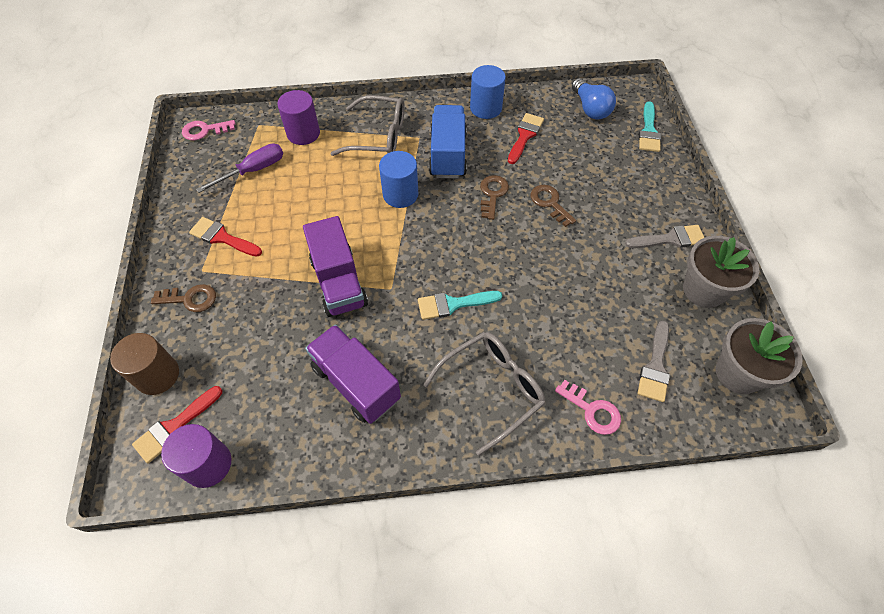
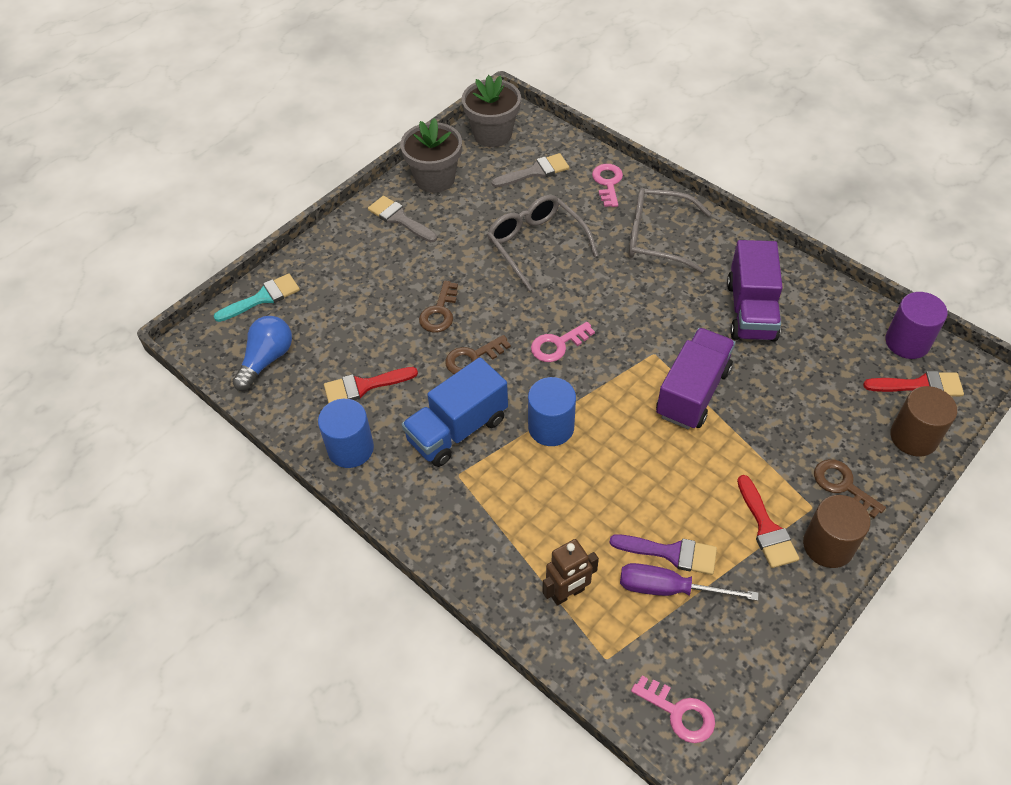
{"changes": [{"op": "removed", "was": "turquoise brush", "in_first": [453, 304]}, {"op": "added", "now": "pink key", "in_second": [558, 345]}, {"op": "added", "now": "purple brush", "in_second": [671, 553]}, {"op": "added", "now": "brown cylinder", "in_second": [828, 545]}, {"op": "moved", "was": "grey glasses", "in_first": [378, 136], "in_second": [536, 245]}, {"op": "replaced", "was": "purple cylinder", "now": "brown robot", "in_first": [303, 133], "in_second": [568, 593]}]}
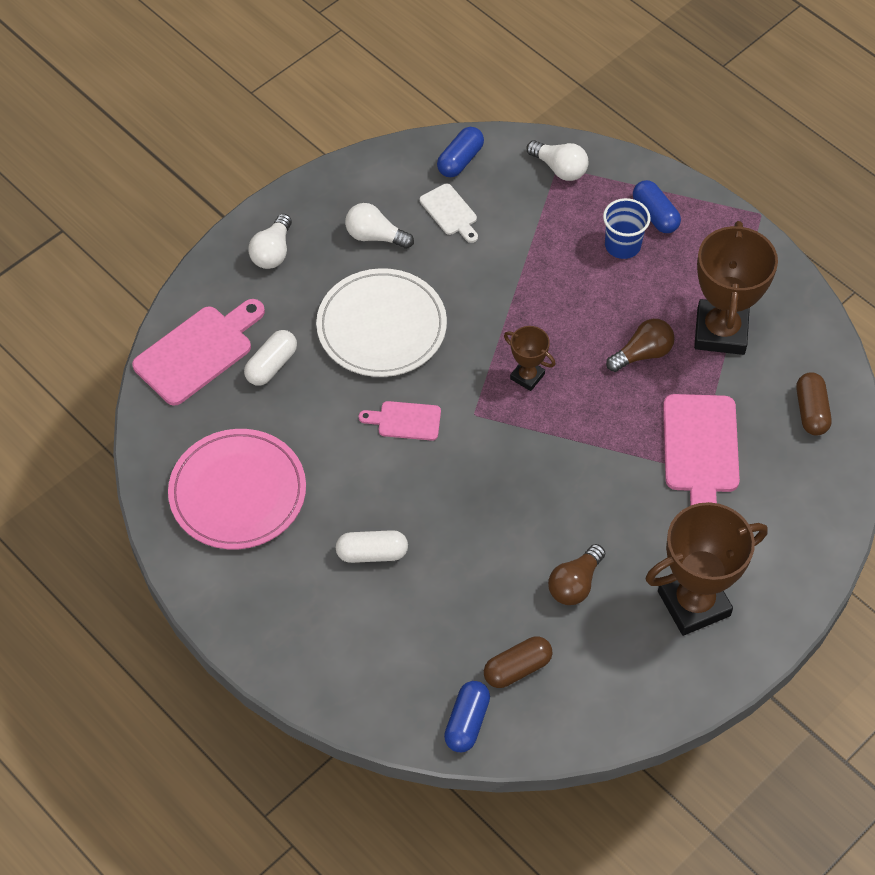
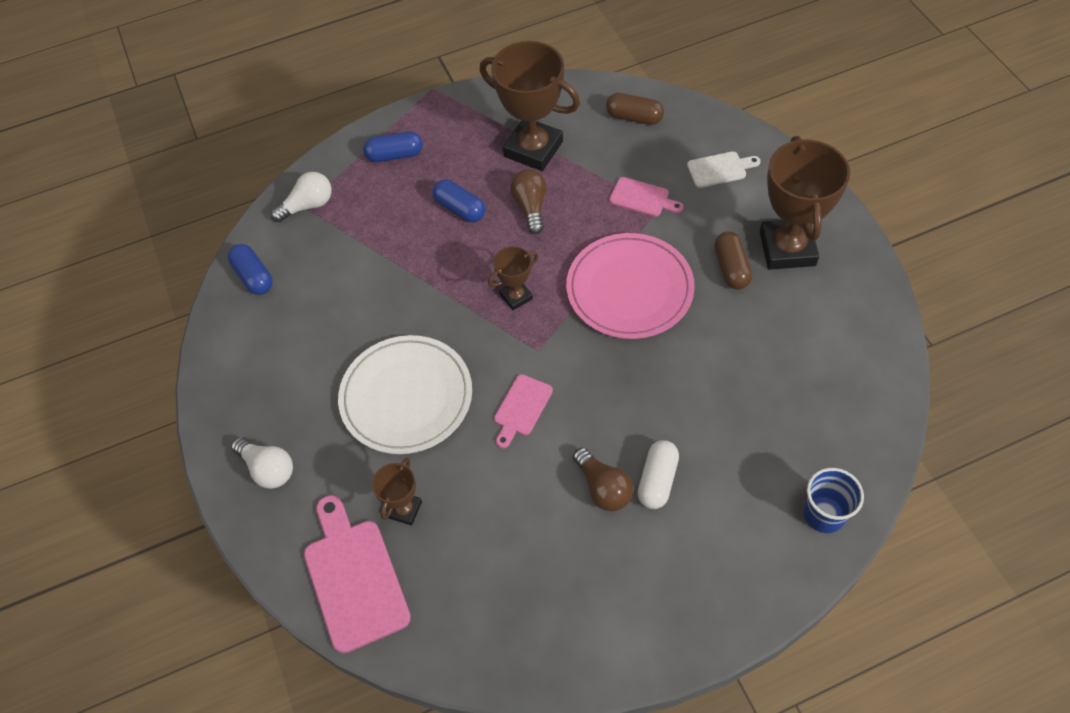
{"changes": [{"op": "removed", "was": "white light bulb", "in_first": [375, 236]}, {"op": "moved", "was": "pink plate", "in_first": [238, 492], "in_second": [629, 289]}, {"op": "moved", "was": "white cutting board", "in_first": [450, 212], "in_second": [720, 169]}, {"op": "moved", "was": "blue capsule", "in_first": [467, 722], "in_second": [460, 209]}, {"op": "moved", "was": "brown capsule", "in_first": [517, 668], "in_second": [731, 268]}, {"op": "moved", "was": "brown light bulb", "in_first": [575, 584], "in_second": [603, 488]}, {"op": "moved", "was": "blue cup", "in_first": [622, 245], "in_second": [824, 514]}, {"op": "replaced", "was": "white capsule", "now": "brown trophy", "in_first": [271, 365], "in_second": [404, 509]}, {"op": "resized", "was": "pink cutting board", "in_first": [700, 450], "in_second": [642, 198], "ratio": 0.55}]}
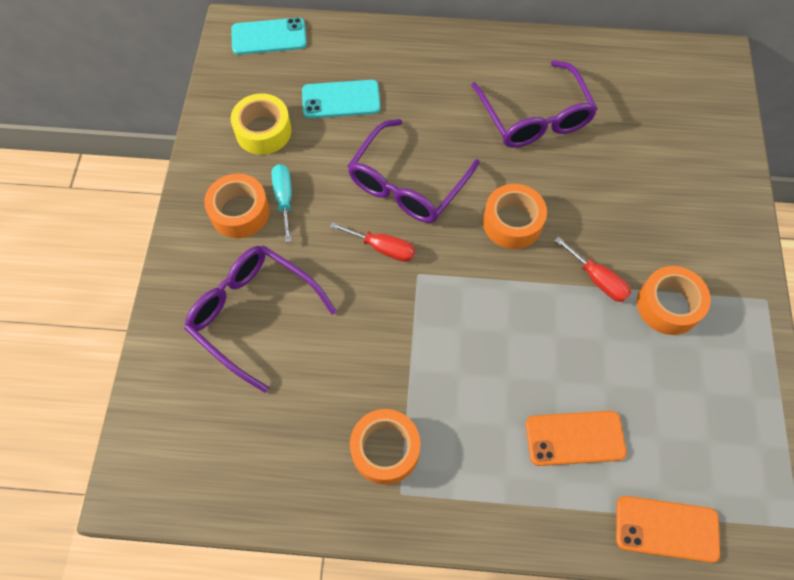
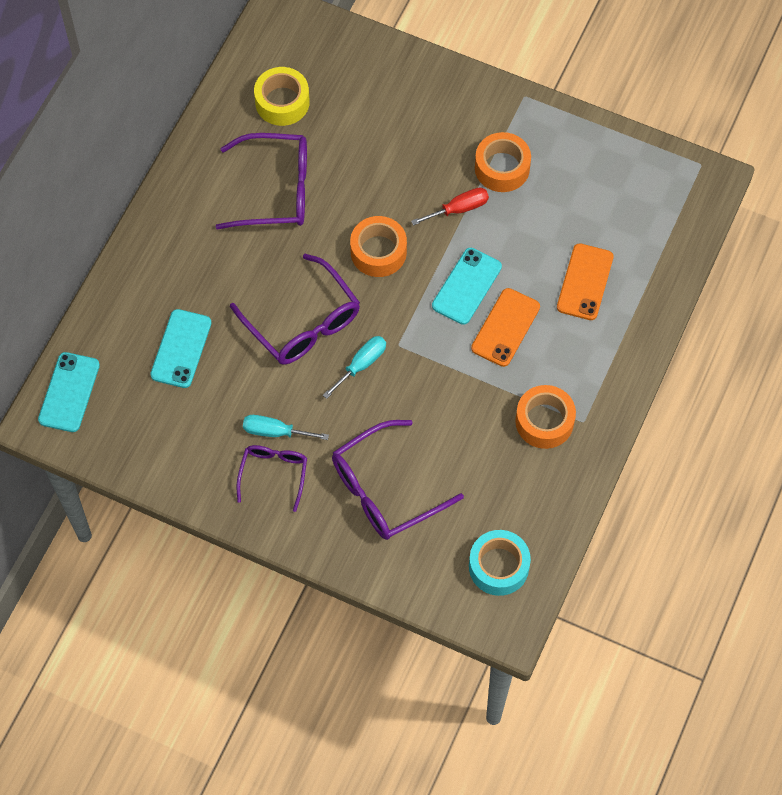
{"changes": [{"op": "added", "now": "turquoise phone", "in_second": [466, 286]}, {"op": "added", "now": "turquoise tape", "in_second": [498, 566]}, {"op": "moved", "was": "yellow tape", "in_first": [263, 131], "in_second": [282, 102]}, {"op": "moved", "was": "orange phone", "in_first": [666, 529], "in_second": [505, 327]}, {"op": "replaced", "was": "orange tape", "now": "purple glasses", "in_first": [240, 212], "in_second": [273, 474]}, {"op": "recoloured", "was": "red screwdriver", "now": "turquoise screwdriver", "in_first": [382, 248], "in_second": [361, 364]}]}
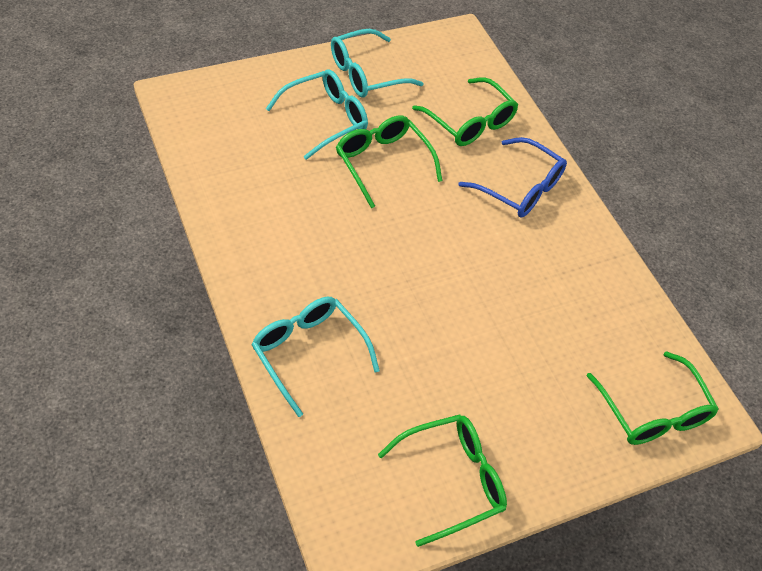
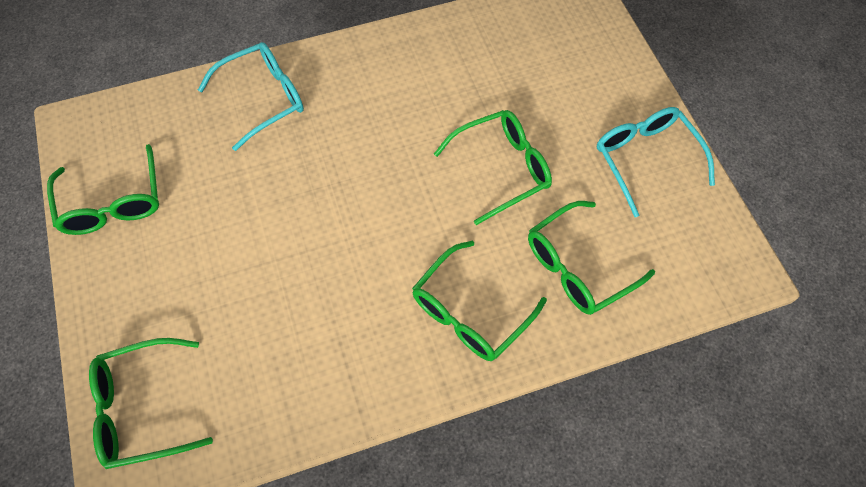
{"changes": [{"op": "removed", "was": "turquoise glasses", "in_first": [324, 119]}, {"op": "recoloured", "was": "blue glasses", "now": "green glasses", "in_first": [519, 187], "in_second": [471, 311]}]}
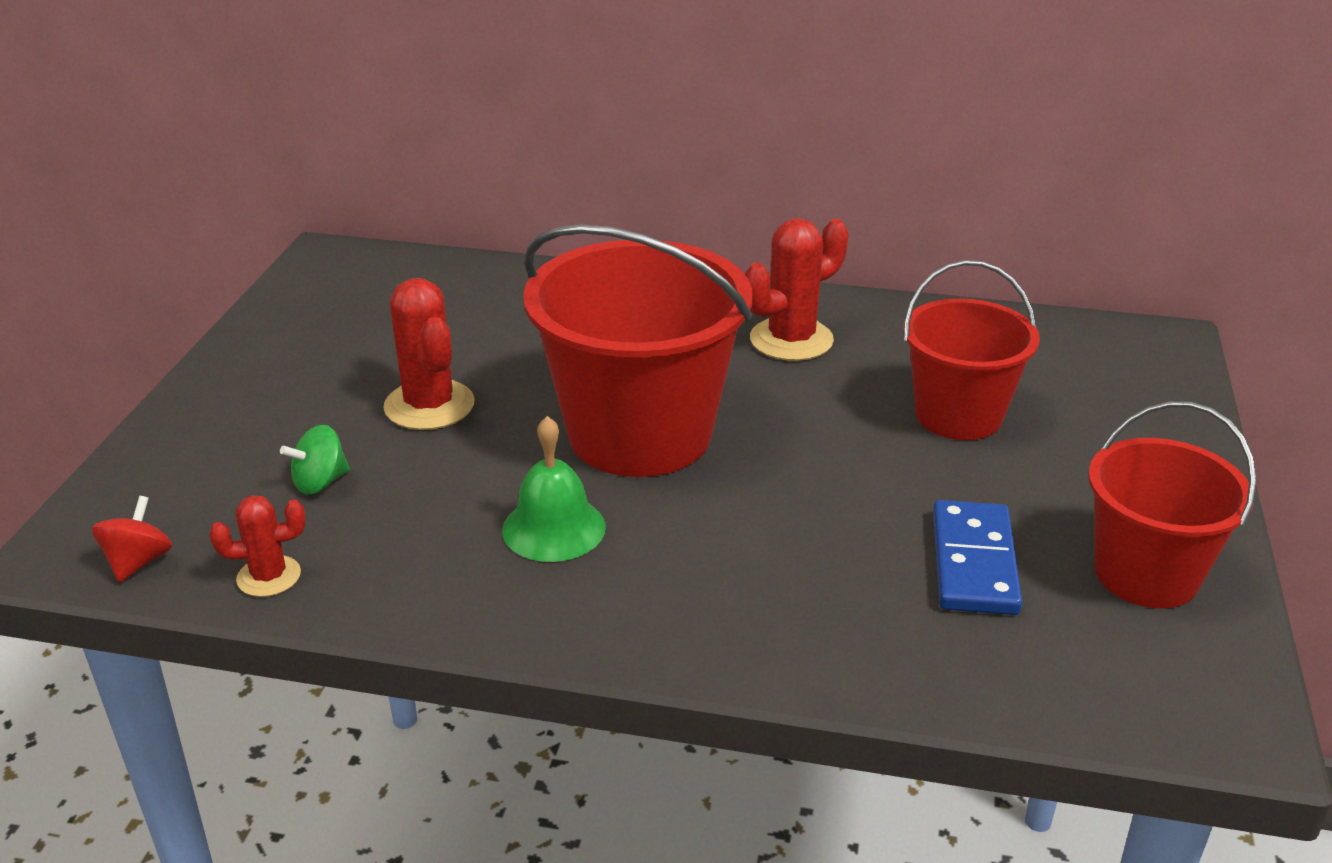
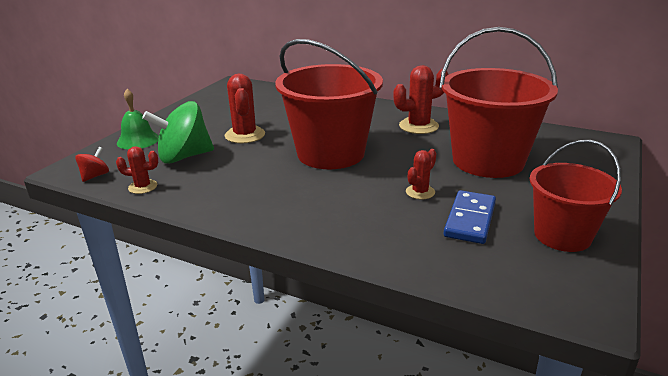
{"changes": [{"op": "added", "now": "red cactus", "in_second": [420, 192]}, {"op": "moved", "was": "green bell", "in_first": [553, 528], "in_second": [138, 140]}, {"op": "resized", "was": "green spinning top", "in_first": [320, 482], "in_second": [184, 157], "ratio": 2.11}, {"op": "resized", "was": "red bucket", "in_first": [958, 415], "in_second": [488, 161], "ratio": 1.63}]}
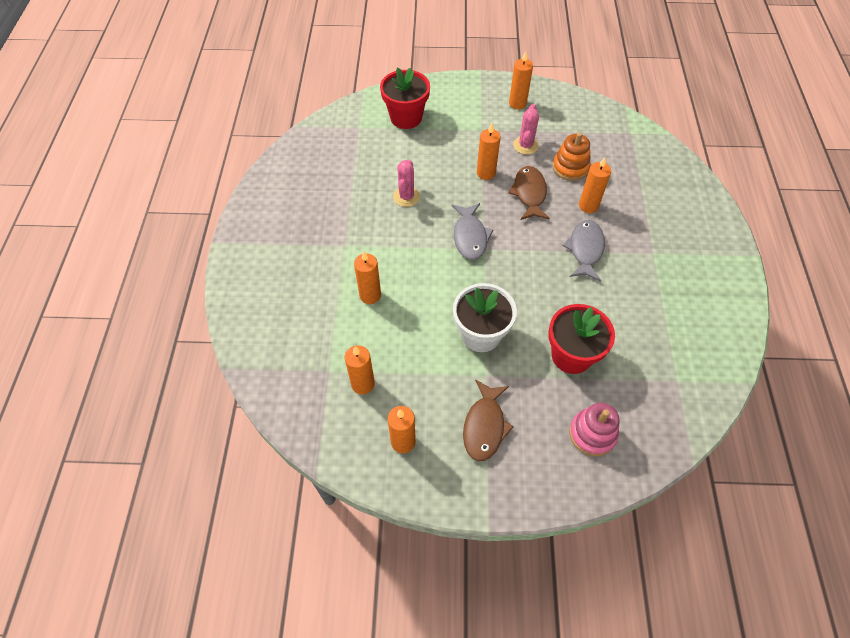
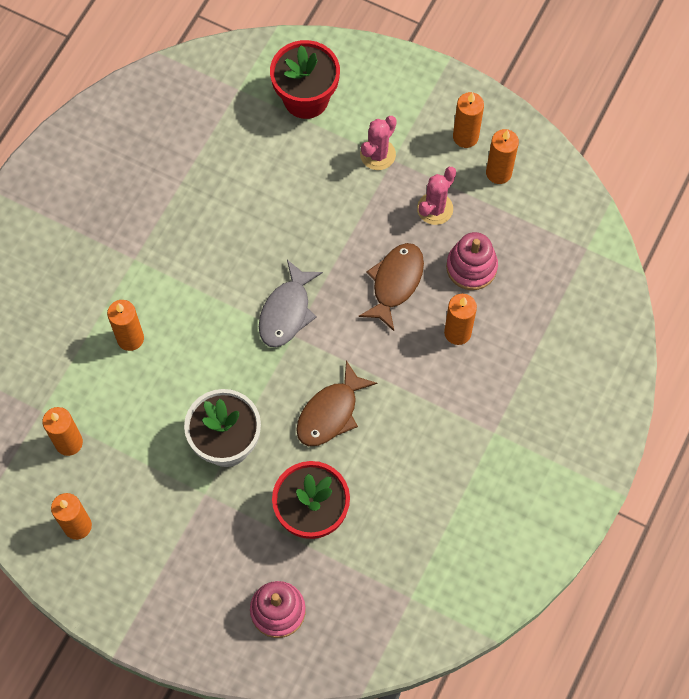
{"changes": [{"op": "removed", "was": "grey fish", "in_first": [585, 249]}, {"op": "moved", "was": "pink cactus", "in_first": [406, 196], "in_second": [377, 154]}, {"op": "moved", "was": "brown fish", "in_first": [484, 426], "in_second": [330, 413]}, {"op": "moved", "was": "orange candle", "in_first": [486, 173], "in_second": [498, 173]}, {"op": "recoloured", "was": "orange stacking toy", "now": "pink stacking toy", "in_first": [570, 167], "in_second": [471, 267]}]}
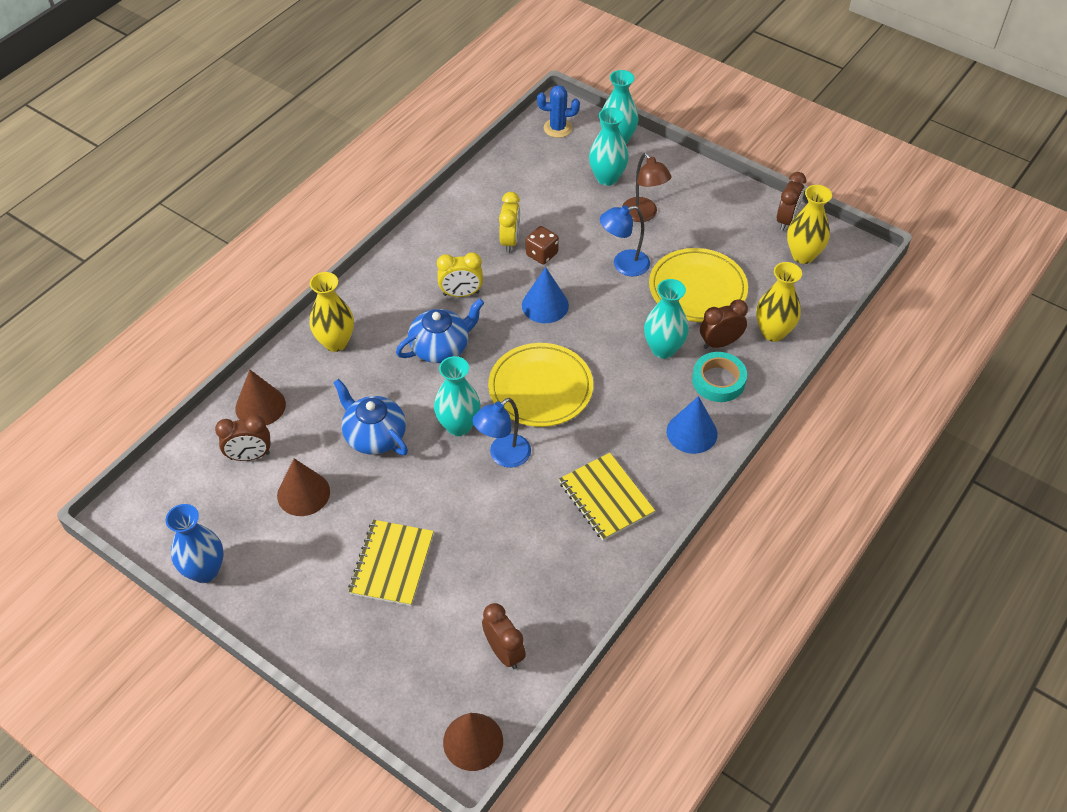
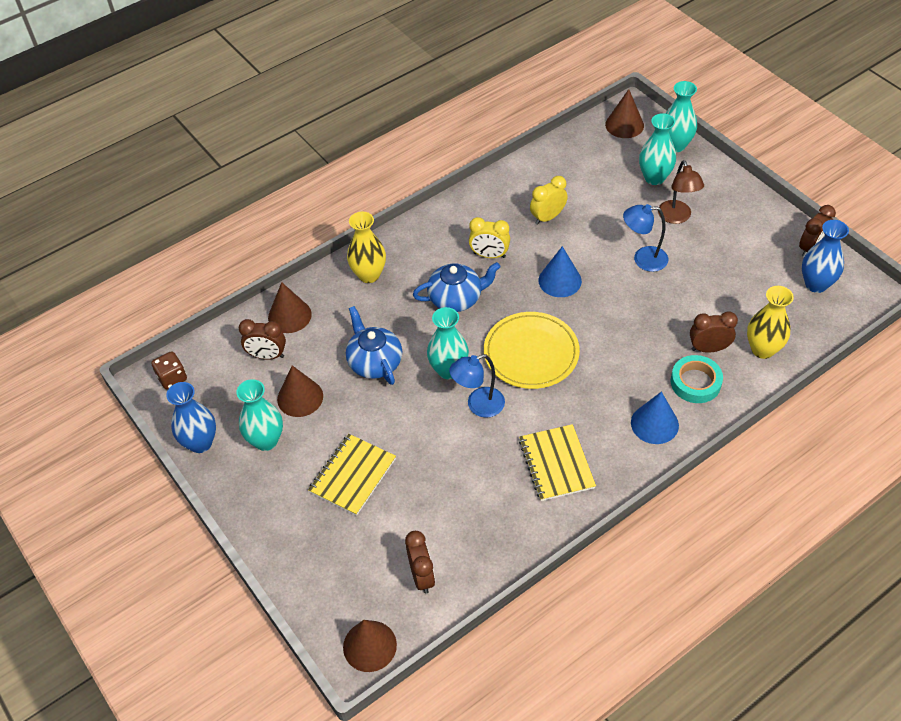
{"changes": [{"op": "removed", "was": "yellow plate", "in_first": [697, 289]}, {"op": "moved", "was": "brown dice", "in_first": [541, 254], "in_second": [172, 378]}, {"op": "moved", "was": "turquoise vase", "in_first": [663, 349], "in_second": [266, 440]}, {"op": "replaced", "was": "blue cactus", "now": "brown cone", "in_first": [557, 128], "in_second": [624, 125]}, {"op": "recoloured", "was": "yellow vase", "now": "blue vase", "in_first": [803, 255], "in_second": [816, 284]}, {"op": "turned", "was": "yellow clock", "in_first": [510, 241], "in_second": [547, 217], "clockwise": -150}]}
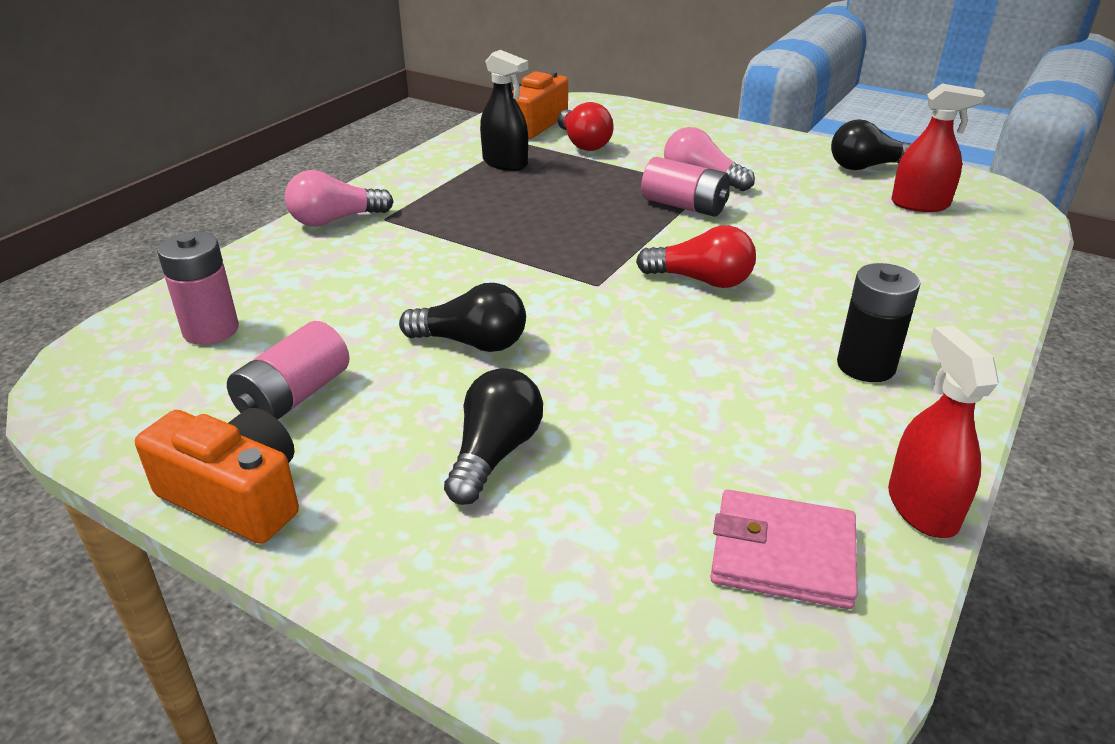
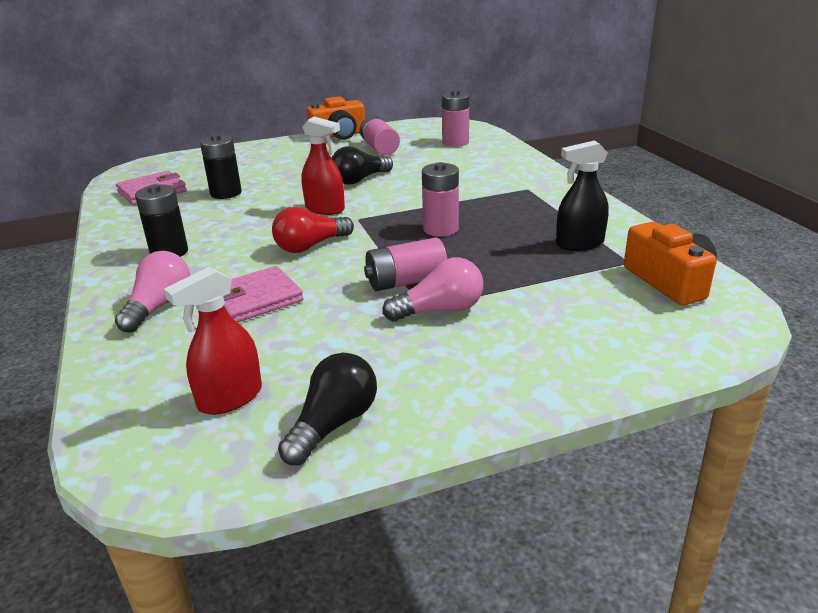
{"changes": [{"op": "removed", "was": "black light bulb", "in_first": [494, 453]}, {"op": "removed", "was": "red light bulb", "in_first": [583, 143]}, {"op": "added", "now": "black battery", "in_second": [226, 193]}, {"op": "added", "now": "pink wallet", "in_second": [256, 299]}, {"op": "added", "now": "pink battery", "in_second": [440, 229]}, {"op": "moved", "was": "pink light bulb", "in_first": [335, 220], "in_second": [159, 306]}, {"op": "moved", "was": "red spray bottle", "in_first": [922, 507], "in_second": [325, 209]}]}
